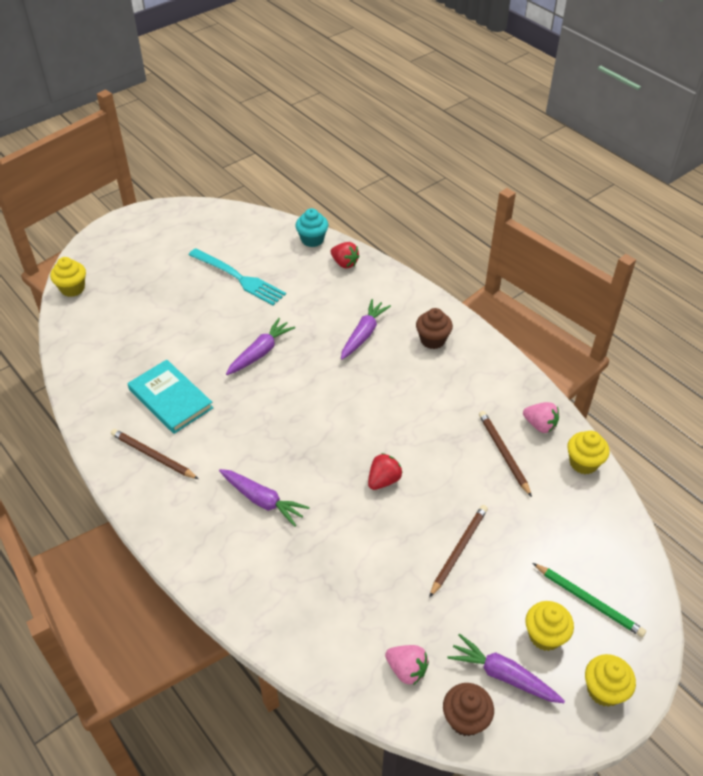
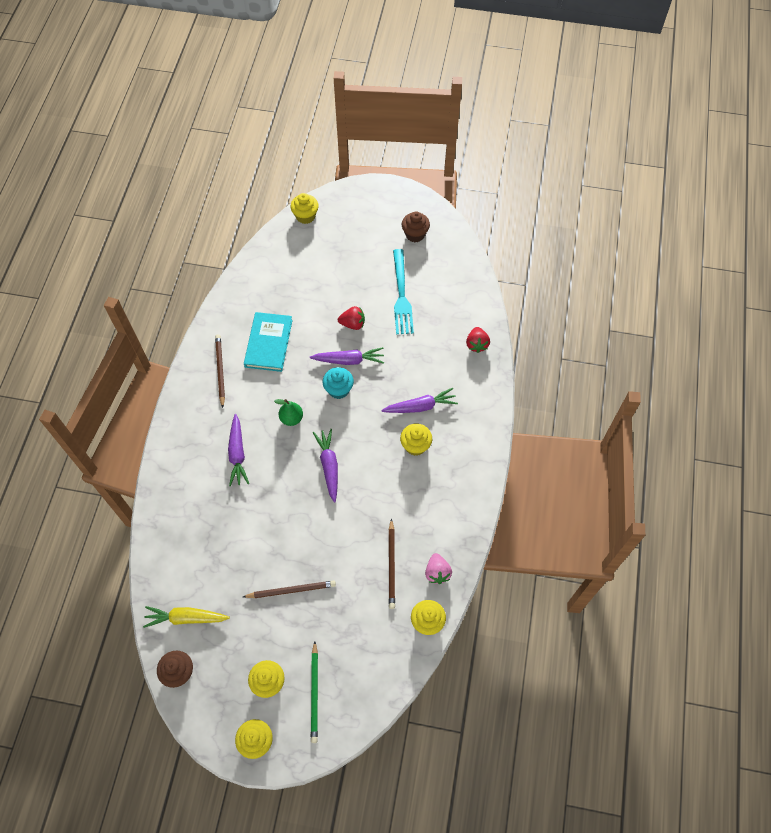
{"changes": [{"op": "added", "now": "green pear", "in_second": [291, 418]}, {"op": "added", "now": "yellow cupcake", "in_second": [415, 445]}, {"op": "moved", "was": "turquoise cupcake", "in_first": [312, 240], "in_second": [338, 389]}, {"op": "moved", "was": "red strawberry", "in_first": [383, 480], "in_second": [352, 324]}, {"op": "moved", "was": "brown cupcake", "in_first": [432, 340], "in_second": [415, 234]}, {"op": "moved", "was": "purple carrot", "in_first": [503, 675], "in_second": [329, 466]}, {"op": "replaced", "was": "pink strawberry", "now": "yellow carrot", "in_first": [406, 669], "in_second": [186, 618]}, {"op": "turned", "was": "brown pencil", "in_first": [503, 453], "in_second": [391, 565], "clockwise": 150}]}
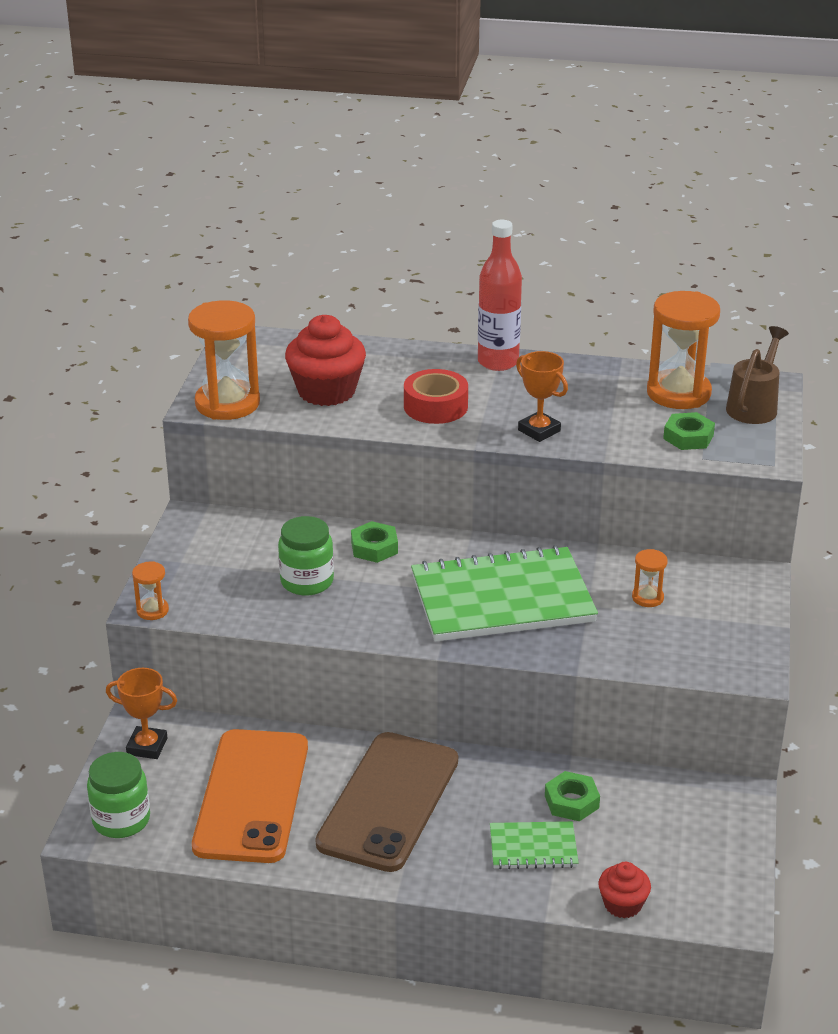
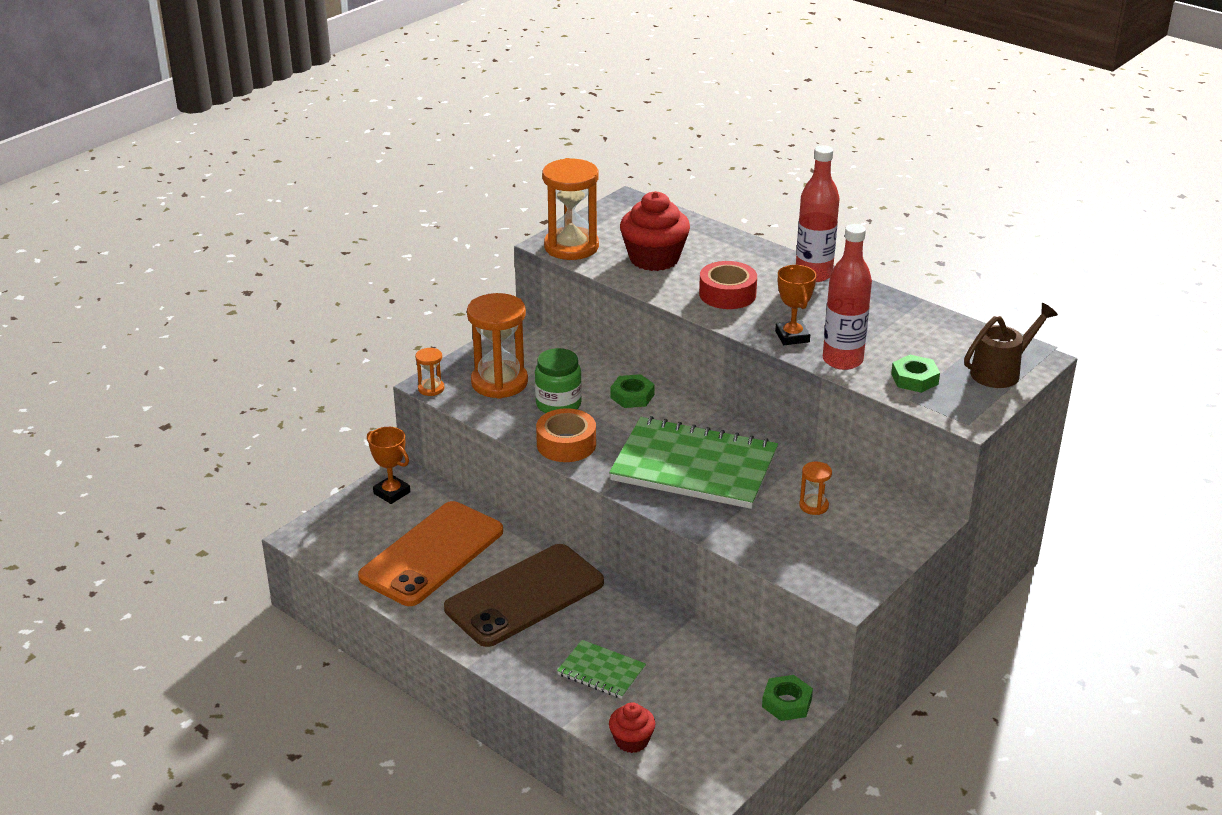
{"changes": [{"op": "removed", "was": "green jar", "in_first": [121, 820]}, {"op": "added", "now": "orange tape", "in_second": [566, 444]}, {"op": "added", "now": "red bottle", "in_second": [842, 360]}, {"op": "moved", "was": "green nut", "in_first": [571, 802], "in_second": [786, 703]}, {"op": "moved", "was": "orange hourglass", "in_first": [678, 393], "in_second": [499, 382]}]}
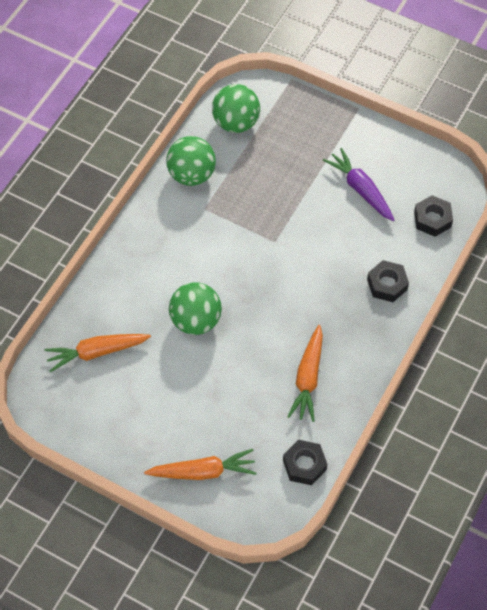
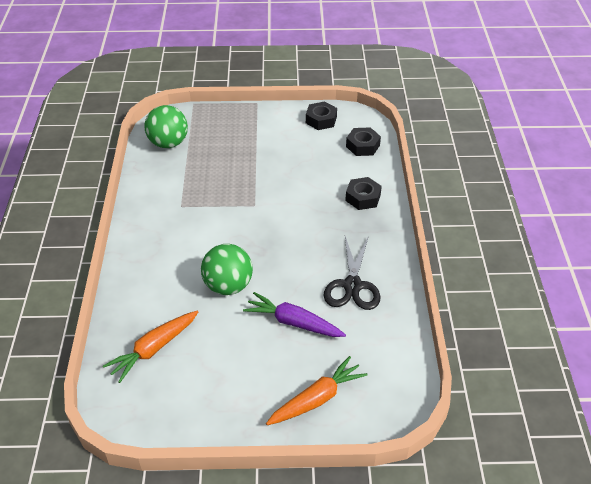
{"changes": [{"op": "removed", "was": "green ball", "in_first": [191, 175]}, {"op": "moved", "was": "black nut", "in_first": [304, 465], "in_second": [321, 120]}, {"op": "moved", "was": "purple carrot", "in_first": [360, 189], "in_second": [293, 322]}, {"op": "replaced", "was": "orange carrot", "now": "black scissors", "in_first": [308, 378], "in_second": [352, 285]}]}
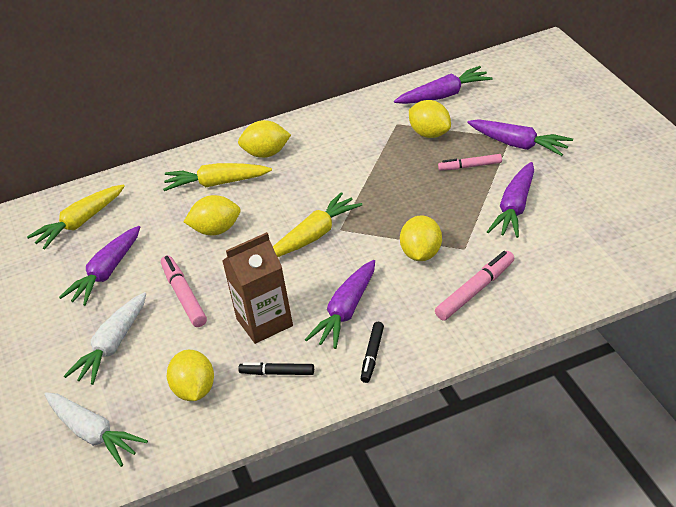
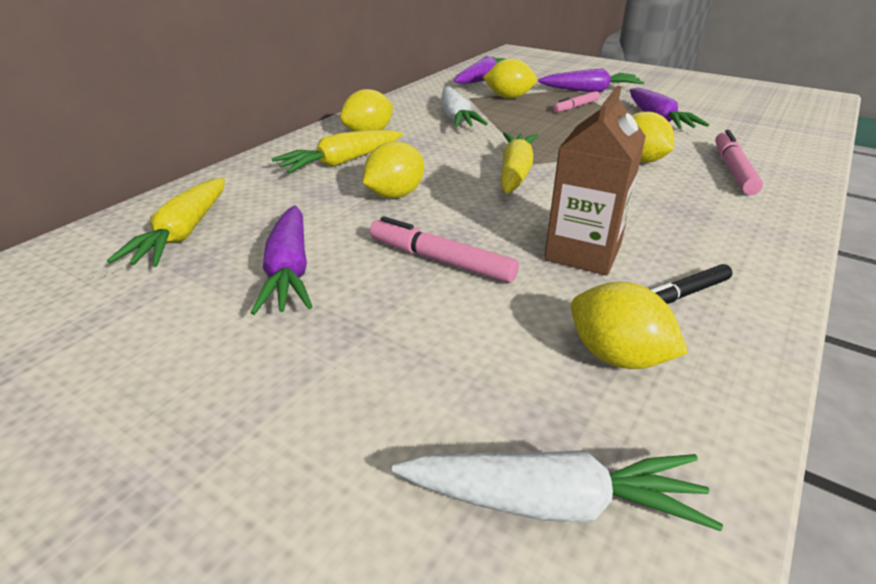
{"changes": [{"op": "removed", "was": "purple carrot", "in_first": [346, 312]}, {"op": "removed", "was": "black marker", "in_first": [372, 355]}, {"op": "moved", "was": "white carrot", "in_first": [113, 346], "in_second": [456, 118]}]}
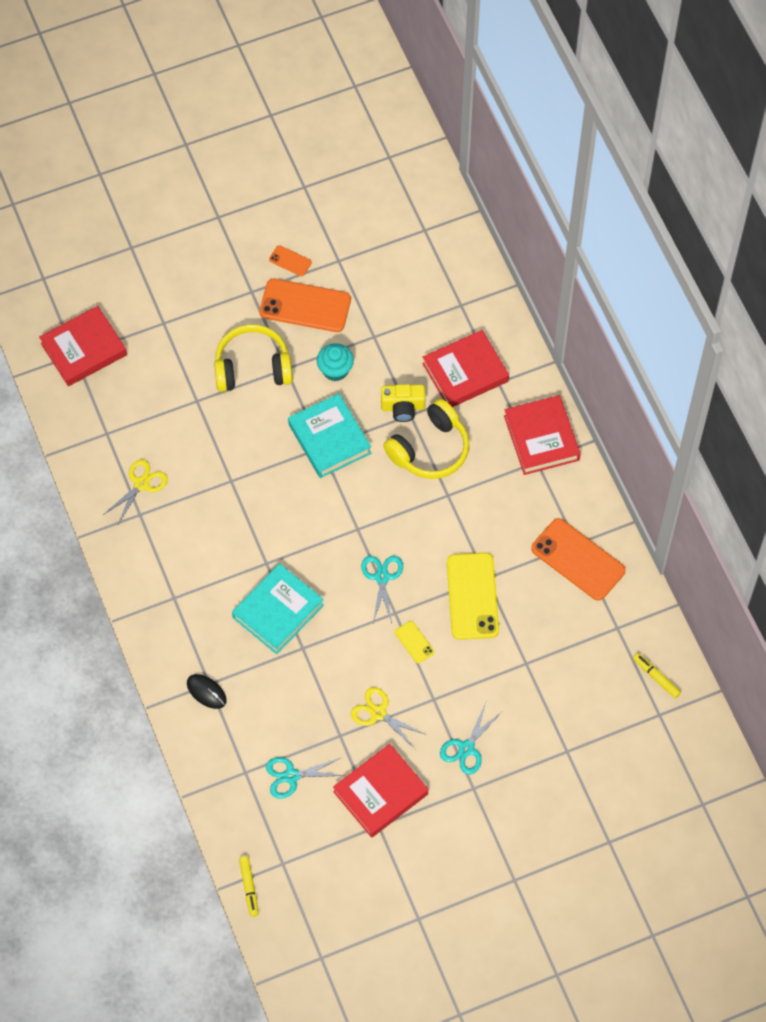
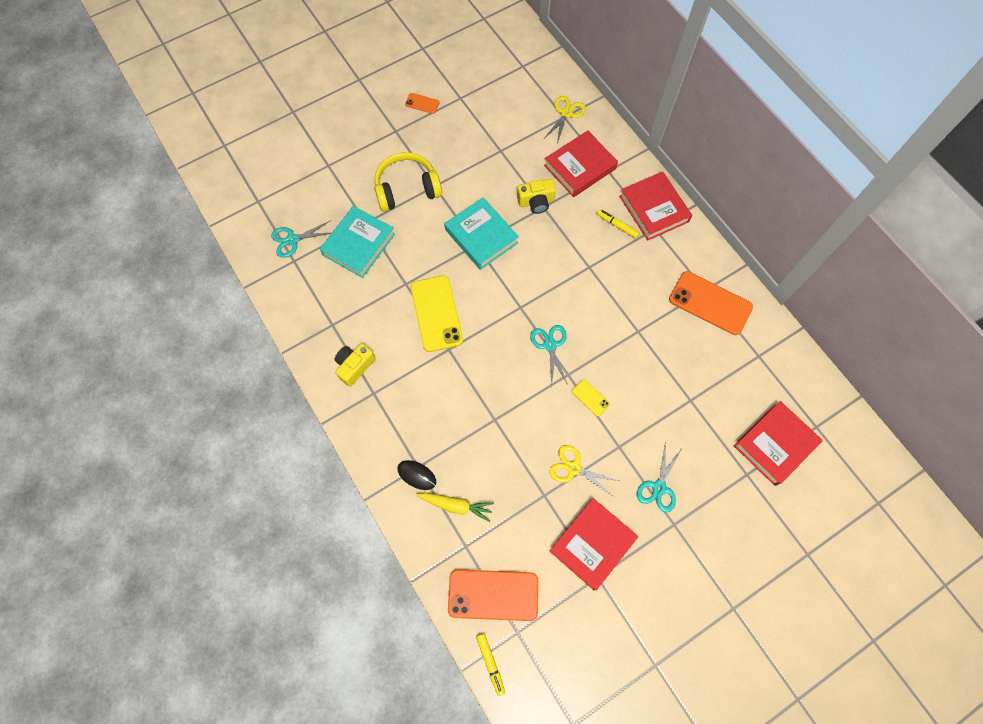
{"changes": [{"op": "removed", "was": "turquoise cupcake", "in_first": [335, 370]}, {"op": "removed", "was": "yellow headphones", "in_first": [430, 449]}, {"op": "added", "now": "yellow camera", "in_second": [355, 366]}, {"op": "added", "now": "yellow carrot", "in_second": [456, 505]}, {"op": "moved", "was": "red book", "in_first": [83, 349], "in_second": [775, 444]}, {"op": "moved", "was": "yellow scissors", "in_first": [141, 484], "in_second": [566, 113]}, {"op": "moved", "was": "turquoise book", "in_first": [278, 611], "in_second": [359, 244]}, {"op": "moved", "was": "orange phone", "in_first": [305, 306], "in_second": [493, 595]}, {"op": "moved", "was": "turquoise scissors", "in_first": [291, 776], "in_second": [292, 240]}, {"op": "moved", "was": "yellow phone", "in_first": [472, 596], "in_second": [436, 313]}, {"op": "moved", "was": "yellow marker", "in_first": [656, 677], "in_second": [617, 225]}]}
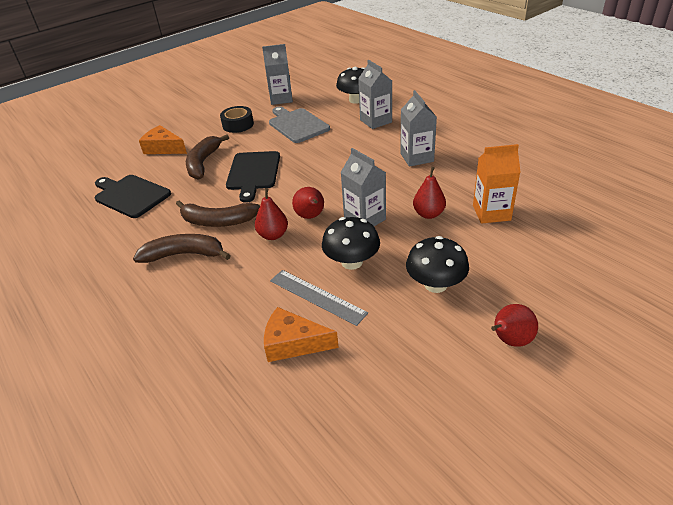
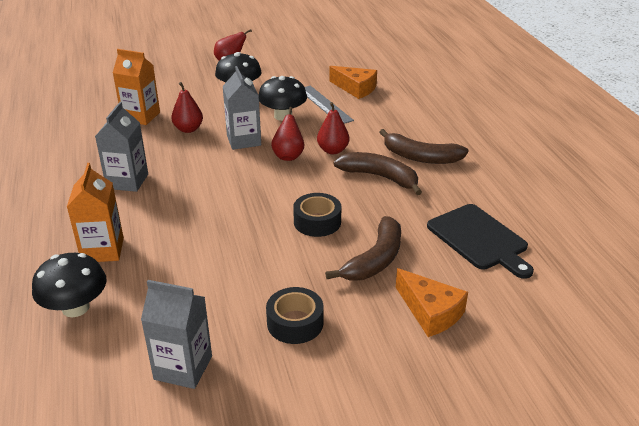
{"changes": [{"op": "removed", "was": "grey cutting board", "in_first": [297, 125]}, {"op": "replaced", "was": "black cutting board", "now": "black tape", "in_first": [253, 173], "in_second": [317, 222]}, {"op": "recoloured", "was": "grey carton", "now": "orange carton", "in_first": [376, 121], "in_second": [103, 250]}]}
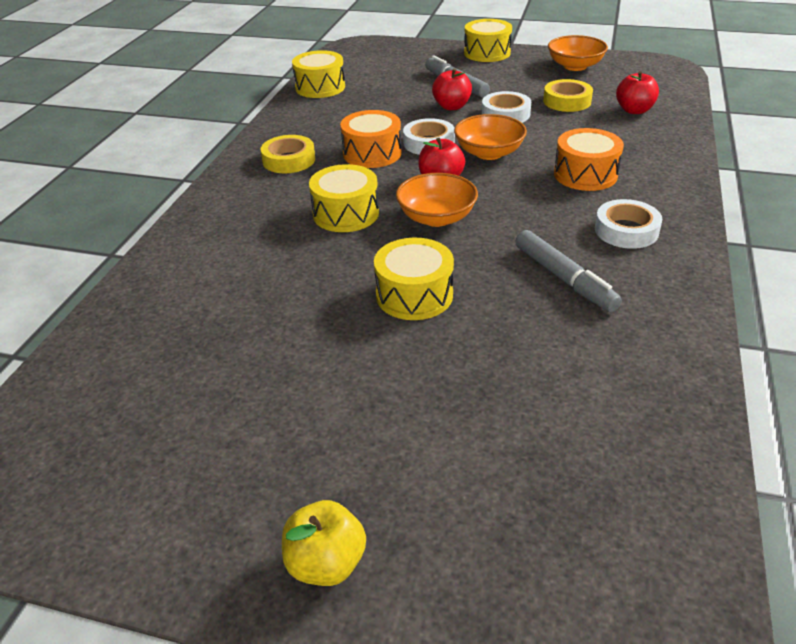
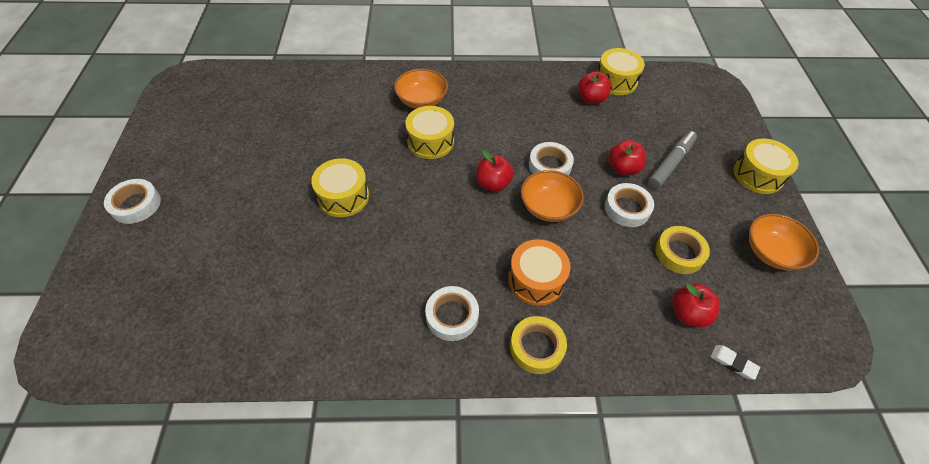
{"changes": [{"op": "removed", "was": "orange drum", "in_first": [372, 153]}, {"op": "removed", "was": "grey marker", "in_first": [564, 279]}, {"op": "added", "now": "red apple", "in_second": [591, 99]}, {"op": "added", "now": "white eraser", "in_second": [733, 363]}, {"op": "moved", "was": "yellow tape", "in_first": [289, 160], "in_second": [537, 347]}, {"op": "moved", "was": "orange bowl", "in_first": [436, 217], "in_second": [422, 100]}, {"op": "replaced", "was": "yellow apple", "now": "white tape", "in_first": [326, 563], "in_second": [136, 204]}]}
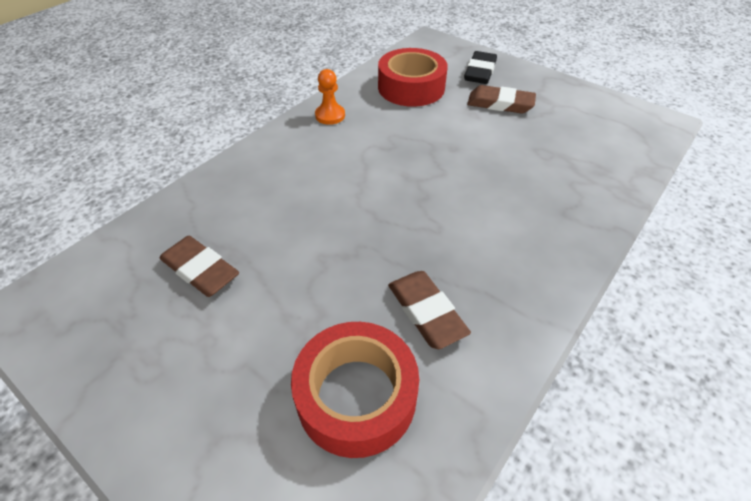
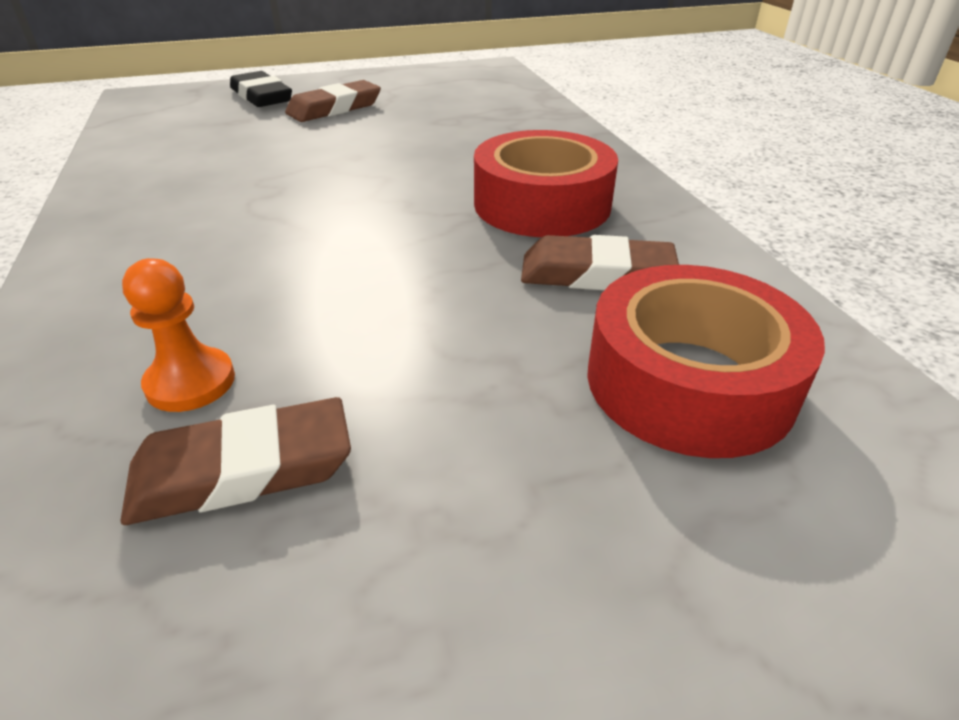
{"changes": [{"op": "moved", "was": "orange pawn", "in_first": [330, 115], "in_second": [190, 382]}, {"op": "moved", "was": "red tape", "in_first": [411, 87], "in_second": [542, 204]}]}
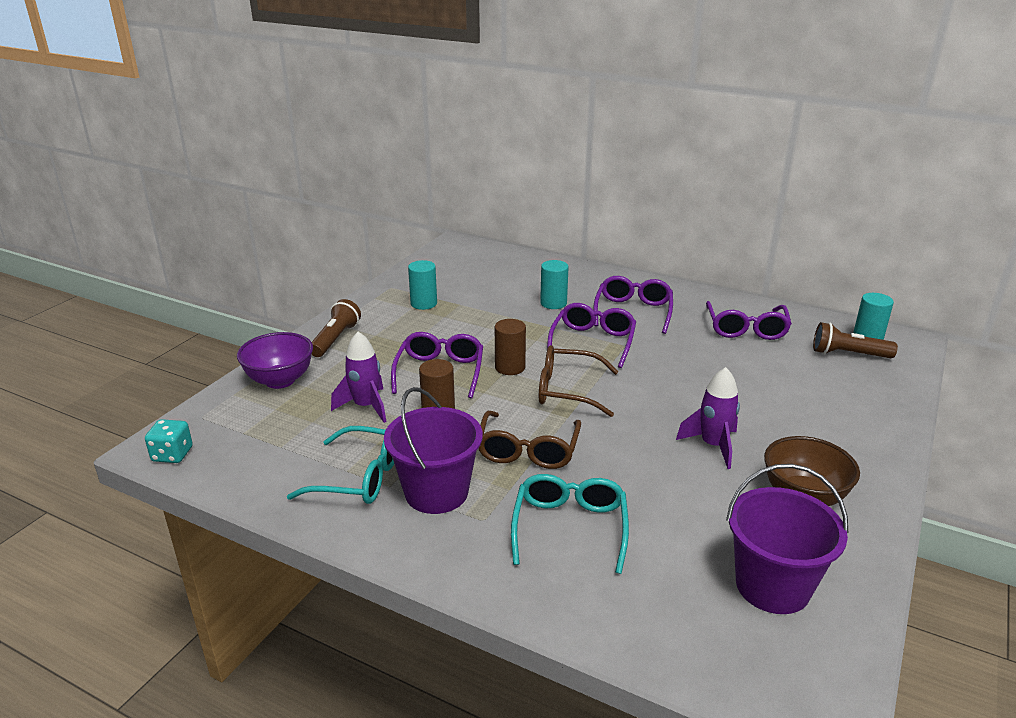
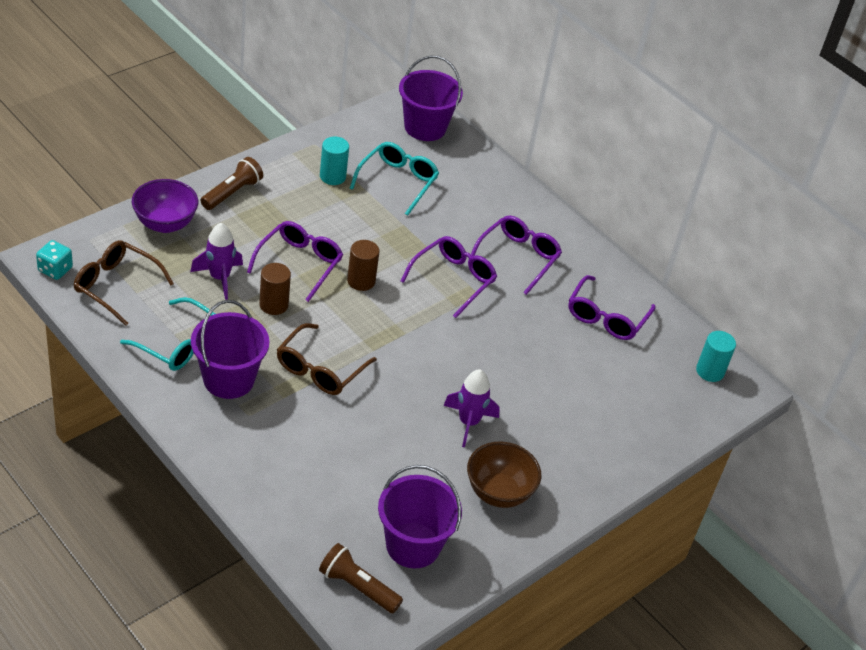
{"changes": [{"op": "removed", "was": "turquoise cylinder", "in_first": [553, 303]}, {"op": "added", "now": "purple bucket", "in_second": [425, 127]}, {"op": "moved", "was": "turquoise glasses", "in_first": [570, 527], "in_second": [397, 182]}, {"op": "moved", "was": "brown glasses", "in_first": [567, 390], "in_second": [116, 286]}, {"op": "moved", "was": "brown flashlight", "in_first": [848, 354], "in_second": [357, 587]}]}
